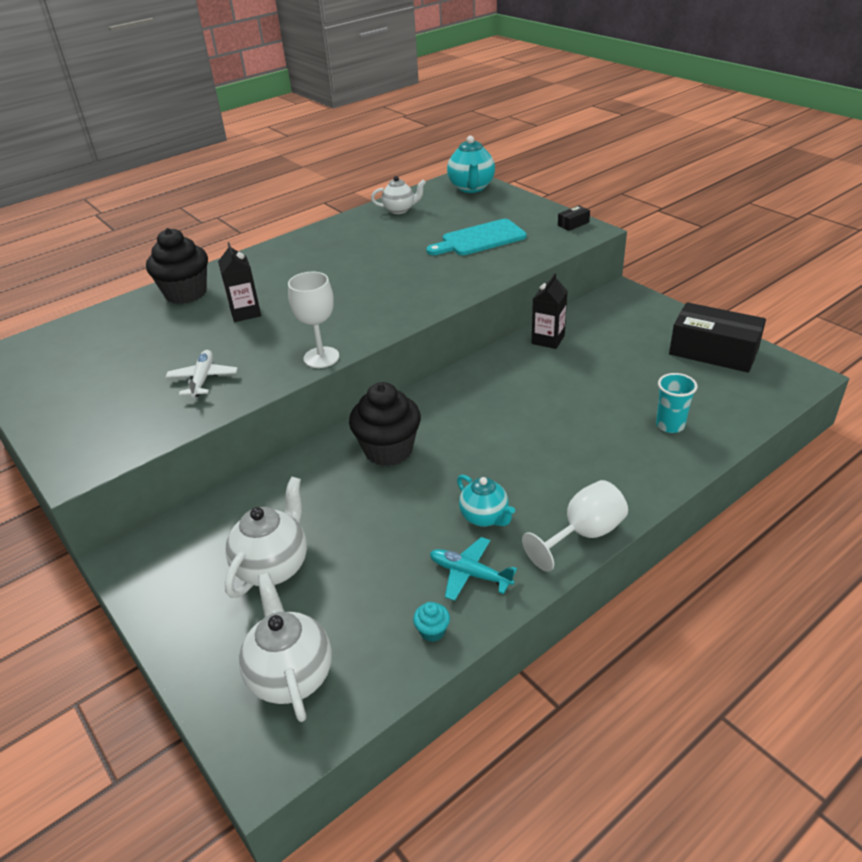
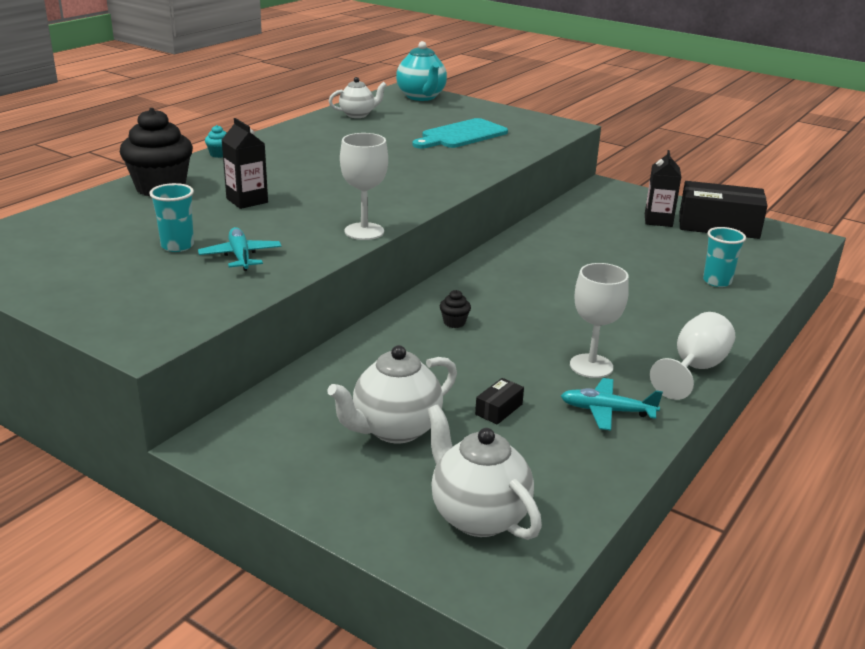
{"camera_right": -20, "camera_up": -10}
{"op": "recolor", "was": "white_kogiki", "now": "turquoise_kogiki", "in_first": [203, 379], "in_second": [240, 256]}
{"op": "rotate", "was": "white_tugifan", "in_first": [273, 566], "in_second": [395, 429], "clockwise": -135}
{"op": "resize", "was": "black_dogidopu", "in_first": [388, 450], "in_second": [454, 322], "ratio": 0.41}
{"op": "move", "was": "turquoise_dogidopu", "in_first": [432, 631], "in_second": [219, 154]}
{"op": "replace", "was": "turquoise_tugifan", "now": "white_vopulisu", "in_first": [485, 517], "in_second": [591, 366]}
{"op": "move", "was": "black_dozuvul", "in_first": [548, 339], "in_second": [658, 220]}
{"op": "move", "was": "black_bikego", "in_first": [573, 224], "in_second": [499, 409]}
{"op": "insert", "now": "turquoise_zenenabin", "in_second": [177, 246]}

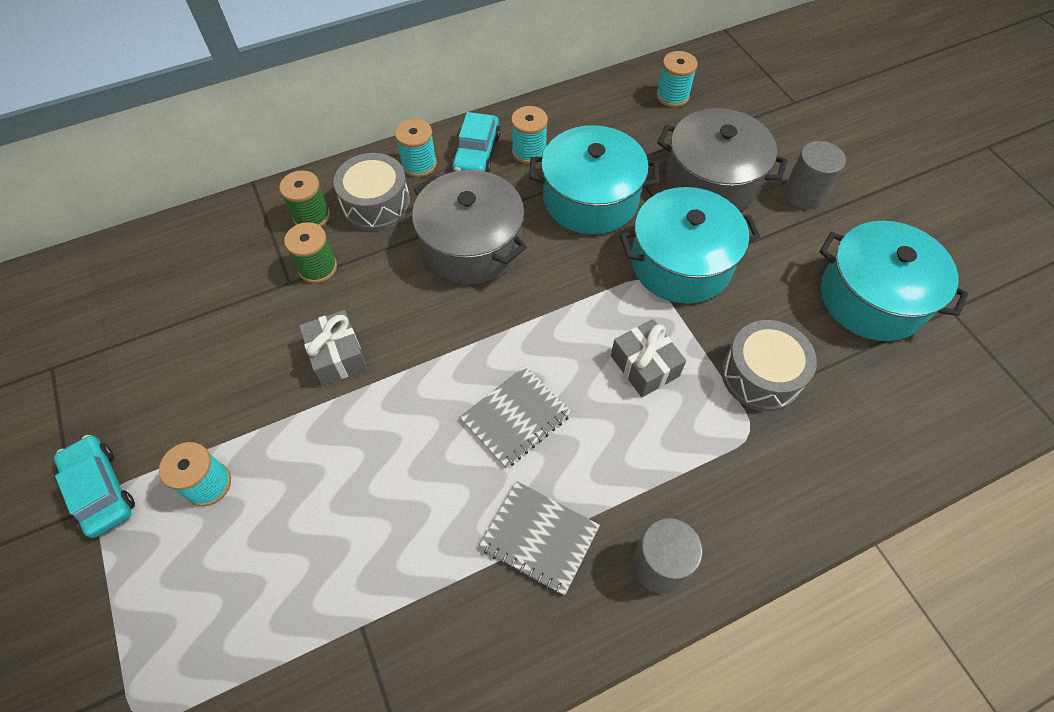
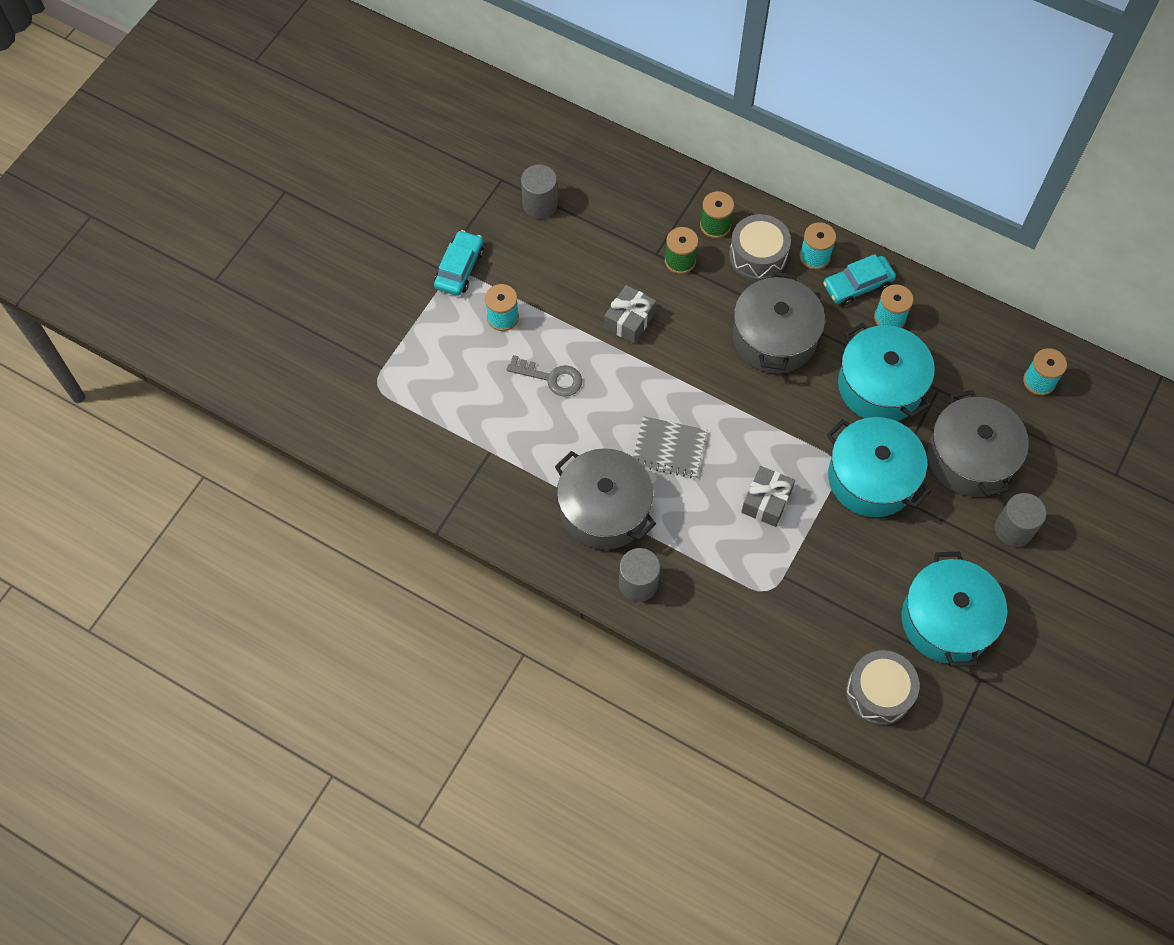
{"camera_right": 55, "camera_up": 5}
{"op": "replace", "was": "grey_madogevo", "now": "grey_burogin", "in_first": [539, 538], "in_second": [604, 509]}
{"op": "move", "was": "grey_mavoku", "in_first": [761, 375], "in_second": [879, 692]}
{"op": "insert", "now": "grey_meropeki", "in_second": [551, 378]}
{"op": "insert", "now": "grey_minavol", "in_second": [540, 204]}

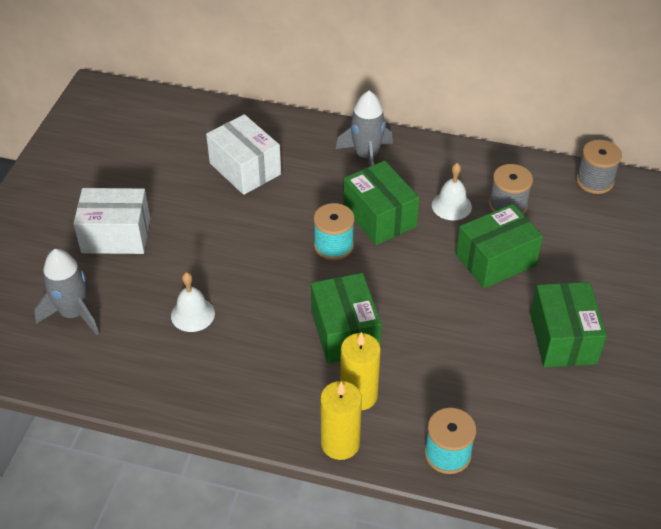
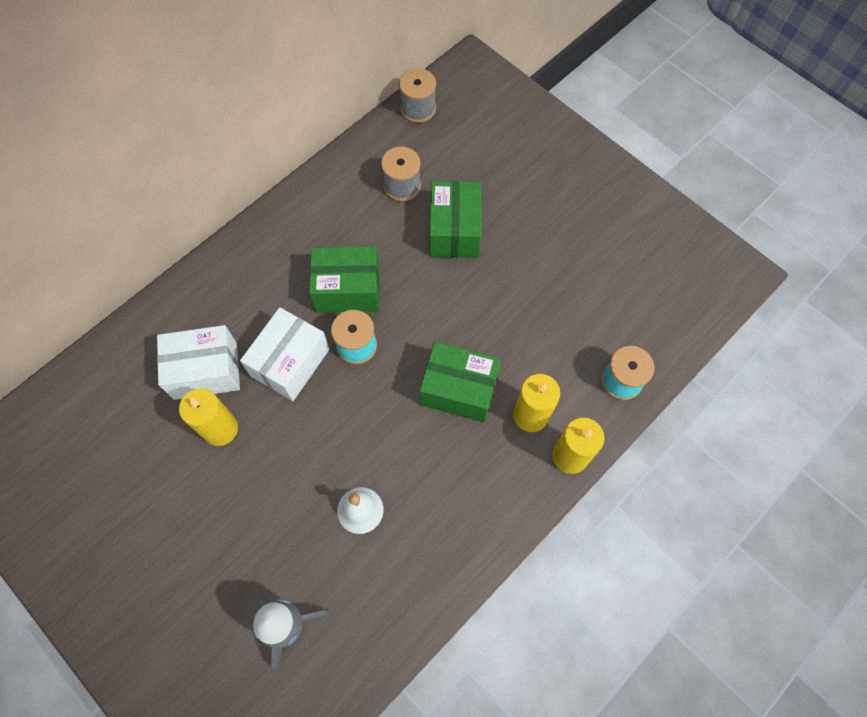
{"camera_right": -60, "camera_up": 20}
{"op": "move", "was": "white_bikego", "in_first": [116, 235], "in_second": [290, 363]}
{"op": "delete", "was": "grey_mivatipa", "in_first": [366, 156]}
{"op": "delete", "was": "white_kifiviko", "in_first": [451, 206]}
{"op": "delete", "was": "green_bikego", "in_first": [563, 338]}
{"op": "insert", "now": "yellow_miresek", "in_second": [220, 429]}

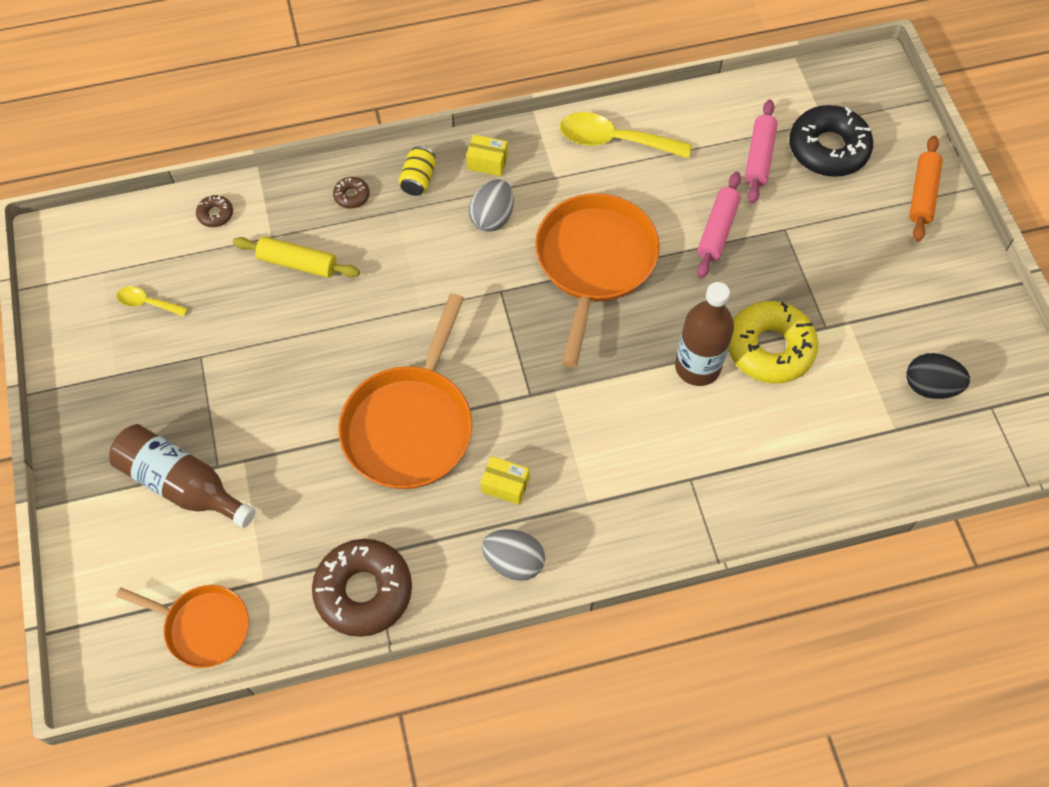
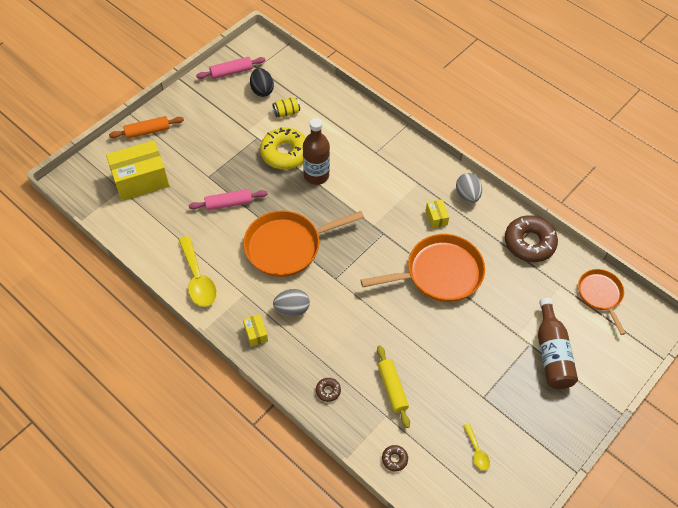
{"camera_right": -125, "camera_up": -5}
{"op": "move", "was": "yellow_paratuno", "in_first": [418, 180], "in_second": [286, 112]}
{"op": "move", "was": "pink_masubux", "in_first": [759, 157], "in_second": [231, 72]}
{"op": "replace", "was": "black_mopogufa", "now": "yellow_bikego", "in_first": [828, 149], "in_second": [141, 180]}

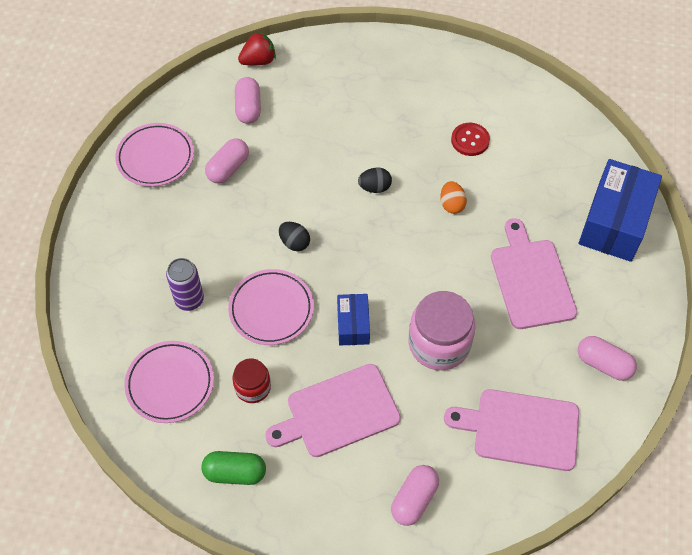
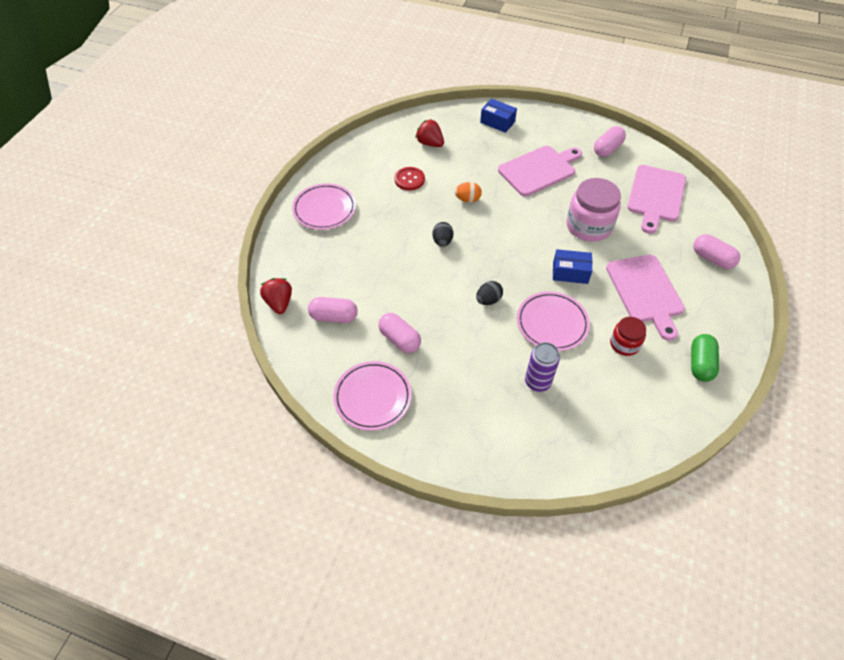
{"camera_right": -80, "camera_up": -5}
{"op": "move", "was": "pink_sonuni", "in_first": [170, 383], "in_second": [324, 209]}
{"op": "rotate", "was": "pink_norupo", "in_first": [531, 279], "in_second": [539, 170], "clockwise": 150}
{"op": "resize", "was": "blue_bikego", "in_first": [614, 222], "in_second": [497, 122], "ratio": 0.53}
{"op": "insert", "now": "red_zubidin", "in_second": [430, 143]}

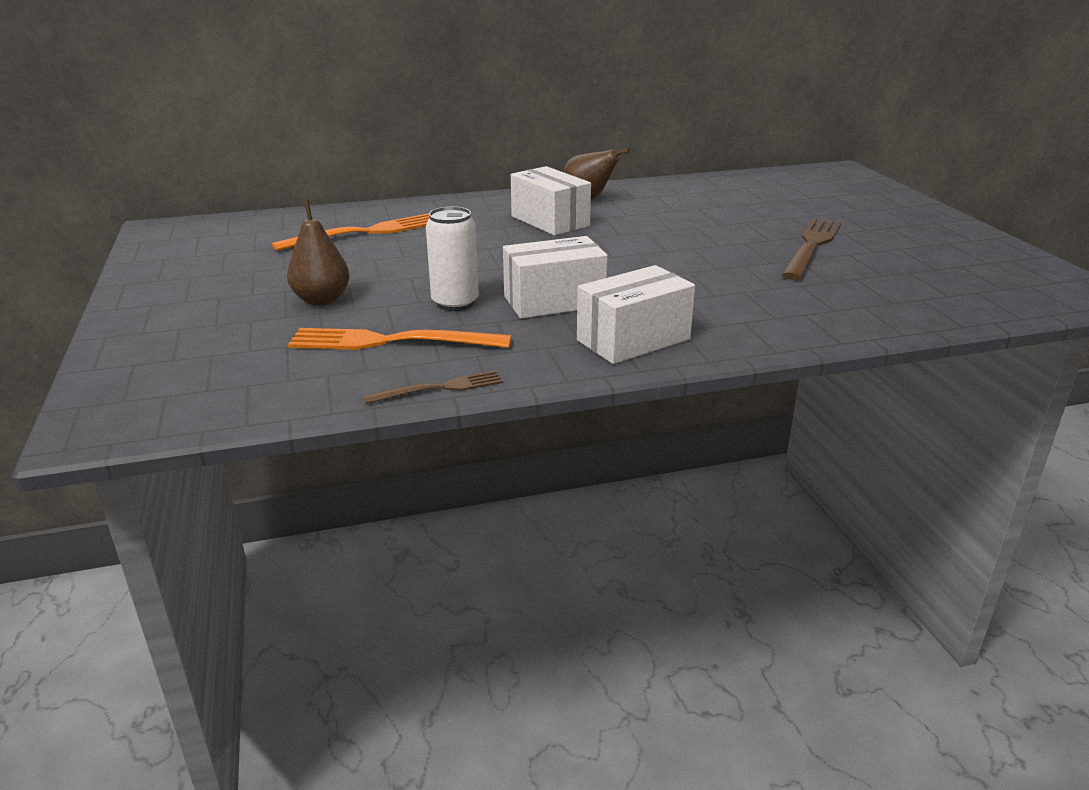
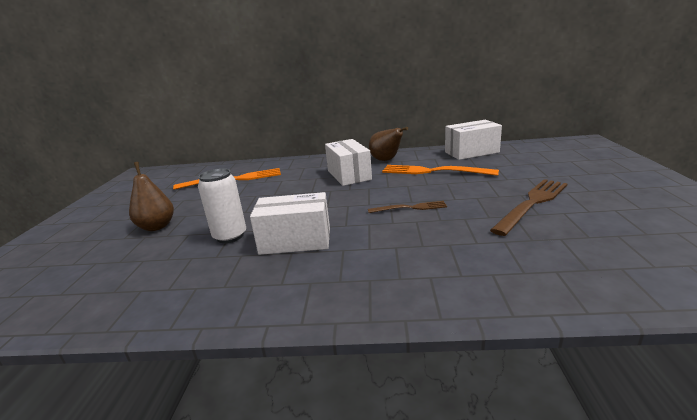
{"camera_right": 20, "camera_up": -5}
{"op": "move", "was": "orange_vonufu", "in_first": [391, 341], "in_second": [433, 171]}
{"op": "move", "was": "brown_vonufu", "in_first": [440, 388], "in_second": [410, 208]}
{"op": "move", "was": "white_bikego", "in_first": [633, 340], "in_second": [471, 152]}

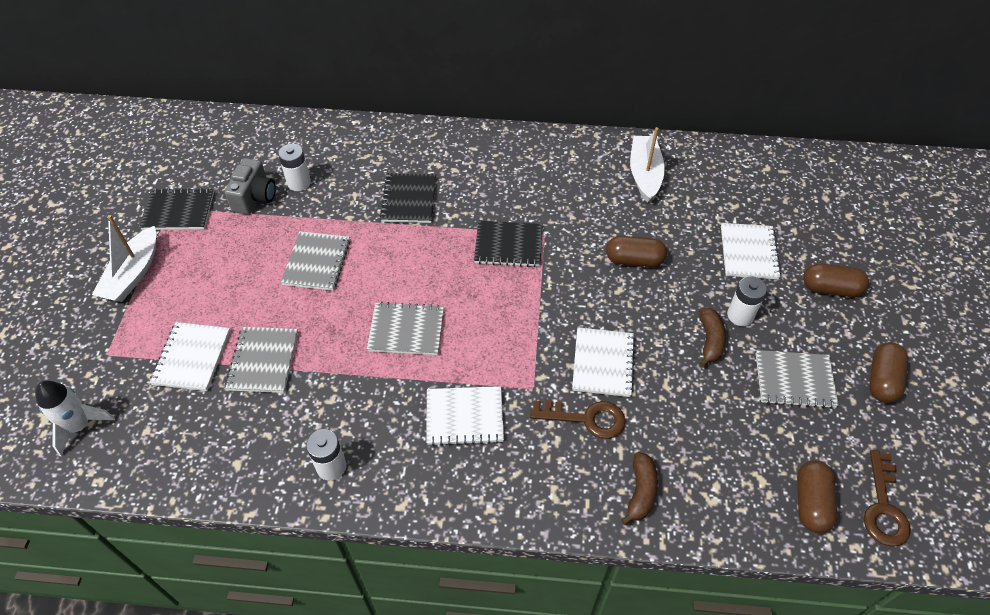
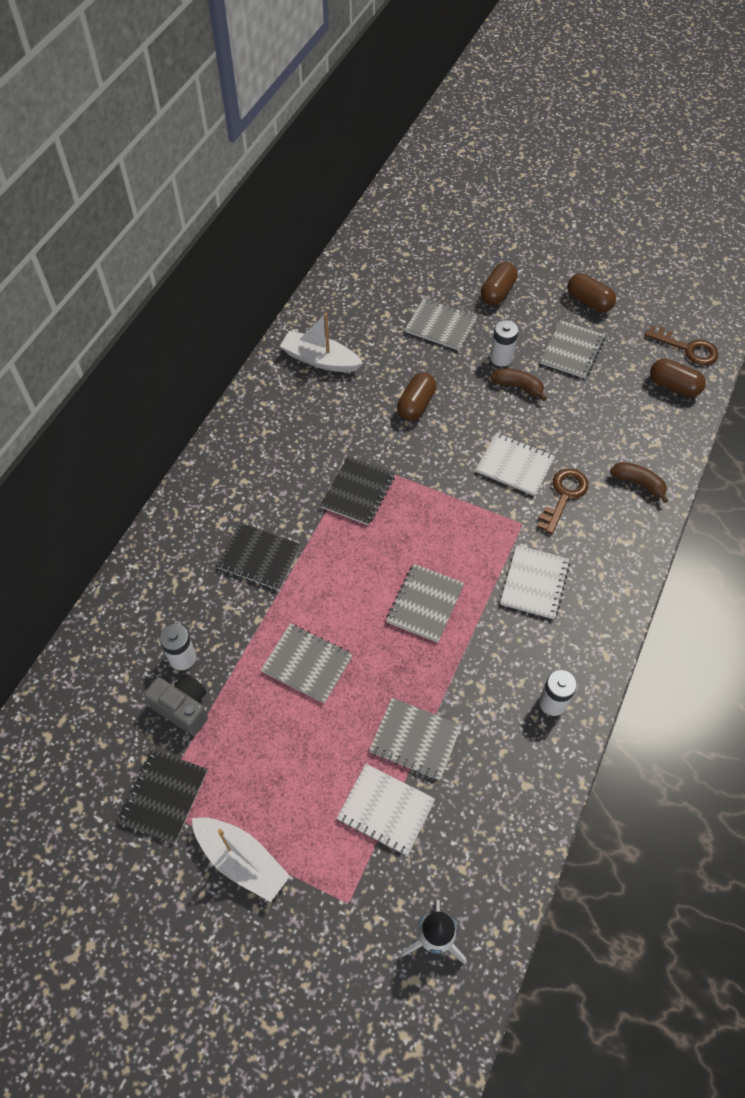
{"camera_right": -70, "camera_up": 5}
{"op": "recolor", "was": "white_madogevo", "now": "grey_madogevo", "in_first": [748, 252], "in_second": [441, 326]}

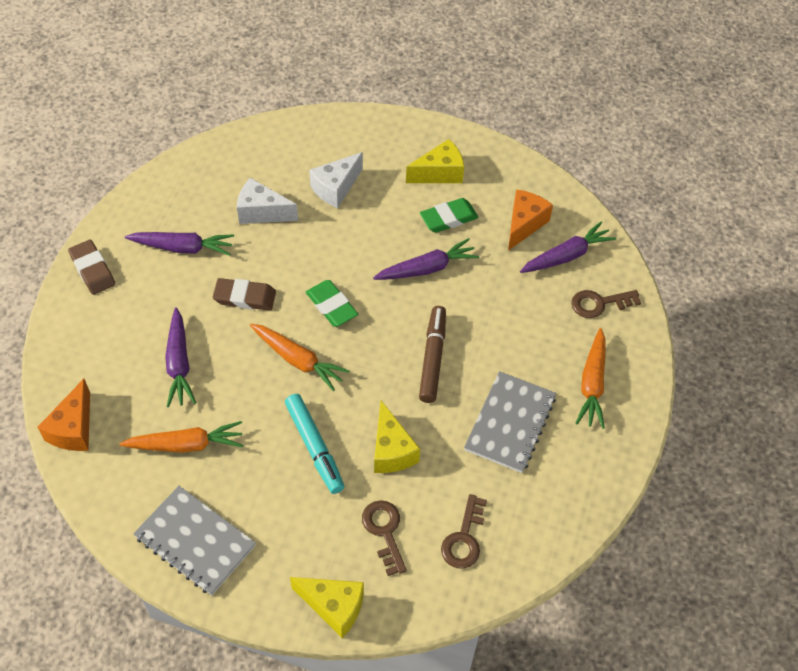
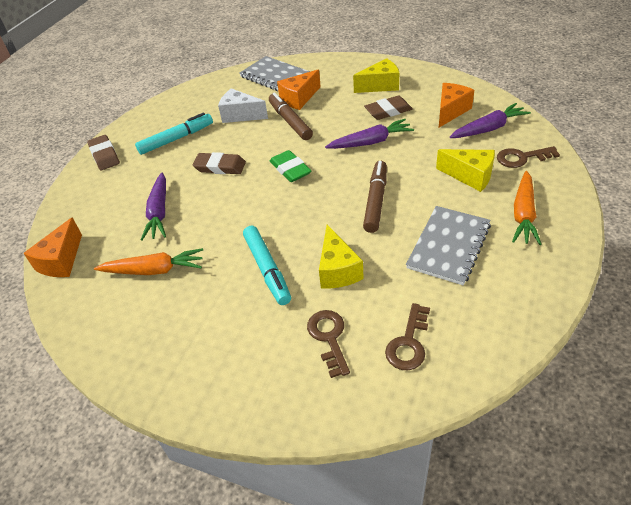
{"camera_right": 10, "camera_up": -10}
{"op": "replace", "was": "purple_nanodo", "now": "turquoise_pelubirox", "in_first": [183, 248], "in_second": [176, 139]}
{"op": "move", "was": "grey_madogevo", "in_first": [195, 541], "in_second": [275, 76]}
{"op": "delete", "was": "orange_nanodo", "in_first": [298, 360]}
{"op": "move", "was": "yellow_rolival", "in_first": [334, 607], "in_second": [470, 176]}
{"op": "recolor", "was": "white_rolival", "now": "orange_rolival", "in_first": [336, 188], "in_second": [299, 98]}
{"op": "recolor", "was": "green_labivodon", "now": "brown_labivodon", "in_first": [448, 218], "in_second": [388, 111]}
{"op": "insert", "now": "brown_pelubirox", "in_second": [290, 121]}

